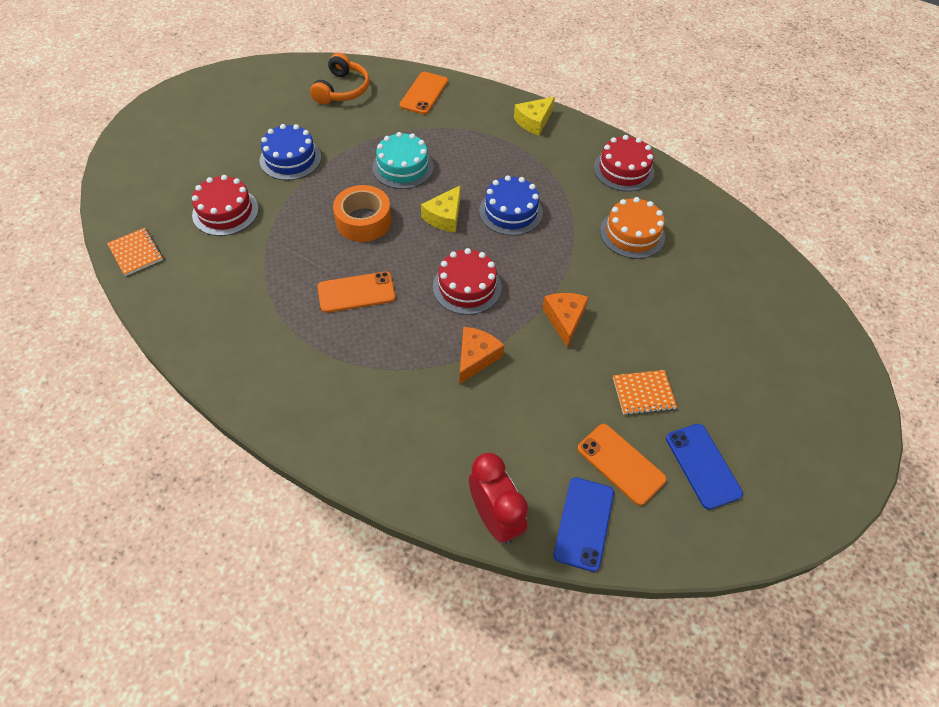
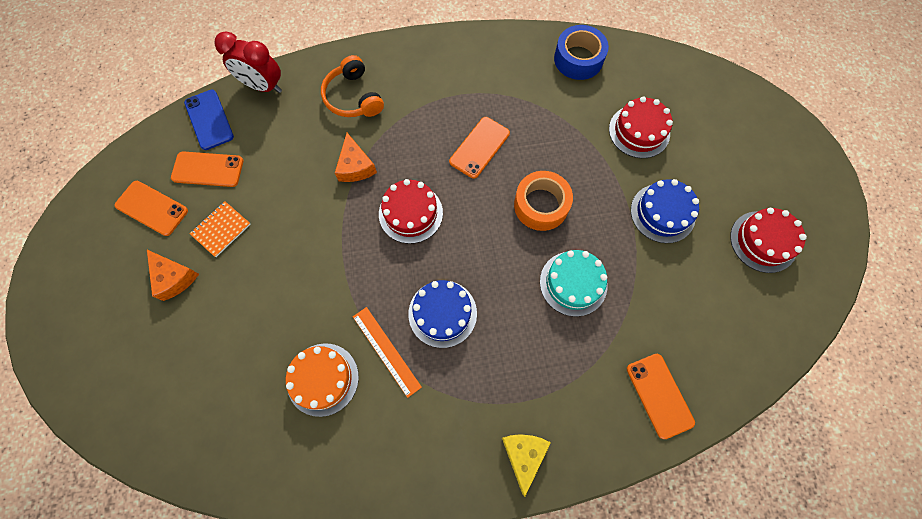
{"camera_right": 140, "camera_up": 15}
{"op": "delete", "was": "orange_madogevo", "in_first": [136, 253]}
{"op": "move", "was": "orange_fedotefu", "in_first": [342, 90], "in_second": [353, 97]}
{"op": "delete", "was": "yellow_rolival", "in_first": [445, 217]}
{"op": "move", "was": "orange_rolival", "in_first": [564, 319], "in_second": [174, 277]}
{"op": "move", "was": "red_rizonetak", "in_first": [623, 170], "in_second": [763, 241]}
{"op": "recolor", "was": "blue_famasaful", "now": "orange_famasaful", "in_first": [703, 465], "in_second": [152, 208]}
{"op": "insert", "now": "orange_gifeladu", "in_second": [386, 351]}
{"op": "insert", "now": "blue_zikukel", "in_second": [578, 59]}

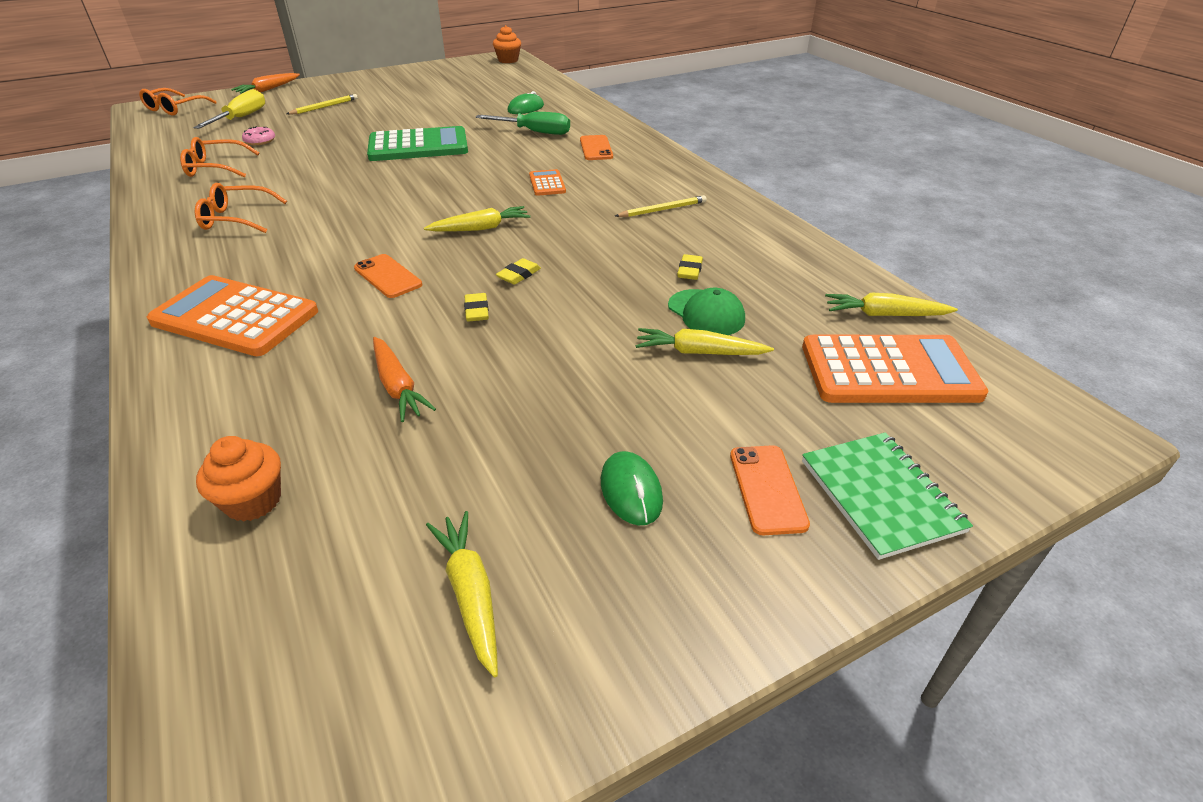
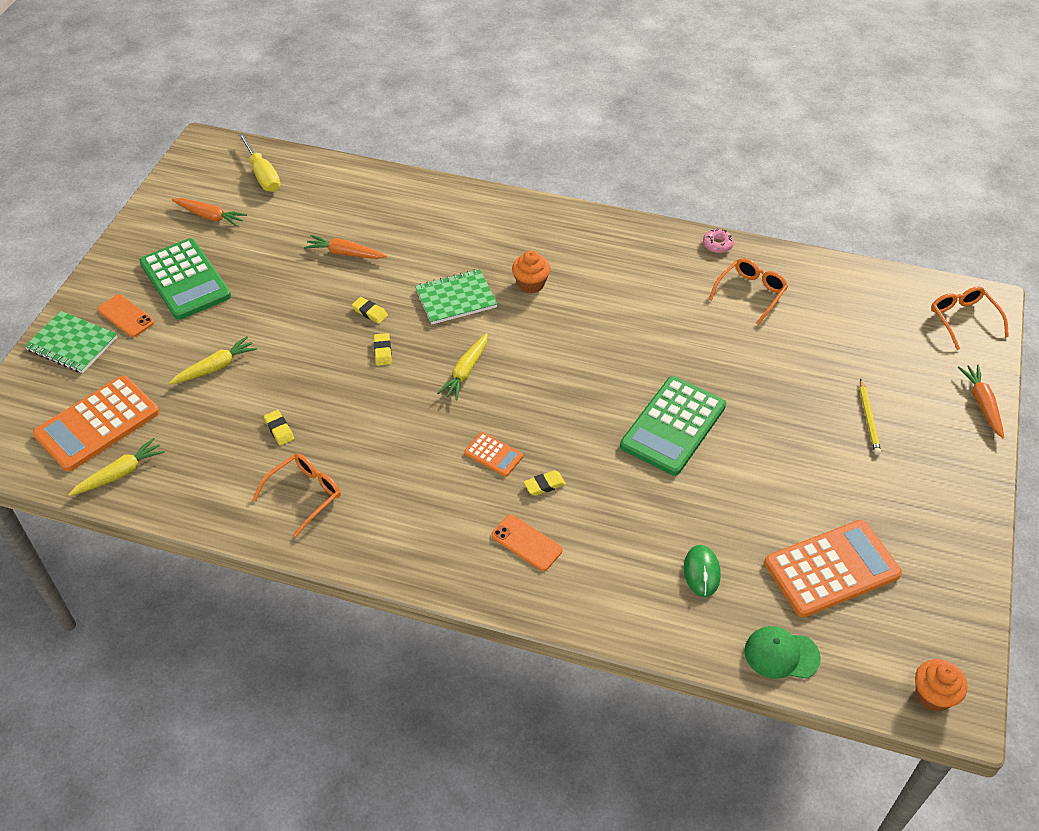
{"camera_right": 135, "camera_up": 10}
{"op": "move", "was": "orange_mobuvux", "in_first": [235, 317], "in_second": [831, 569]}
{"op": "move", "was": "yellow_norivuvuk", "in_first": [241, 118], "in_second": [263, 175]}
{"op": "move", "was": "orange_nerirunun", "in_first": [236, 218], "in_second": [305, 494]}
{"op": "move", "was": "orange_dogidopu", "in_first": [253, 501], "in_second": [531, 284]}
{"op": "move", "was": "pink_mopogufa", "in_first": [260, 141], "in_second": [717, 244]}
{"op": "replace", "was": "orange_famasaful", "now": "green_madogevo", "in_first": [387, 276], "in_second": [456, 298]}
{"op": "recolor", "was": "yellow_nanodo", "now": "orange_nanodo", "in_first": [470, 594], "in_second": [210, 216]}
{"op": "delete", "was": "green_norivuvuk", "in_first": [535, 132]}
{"op": "replace", "was": "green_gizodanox", "now": "green_mobuvux", "in_first": [631, 491], "in_second": [185, 280]}
{"op": "delete", "was": "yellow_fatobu", "in_first": [662, 209]}
{"op": "move", "was": "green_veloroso", "in_first": [706, 313], "in_second": [781, 654]}
{"op": "insert", "now": "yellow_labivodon", "in_second": [544, 485]}

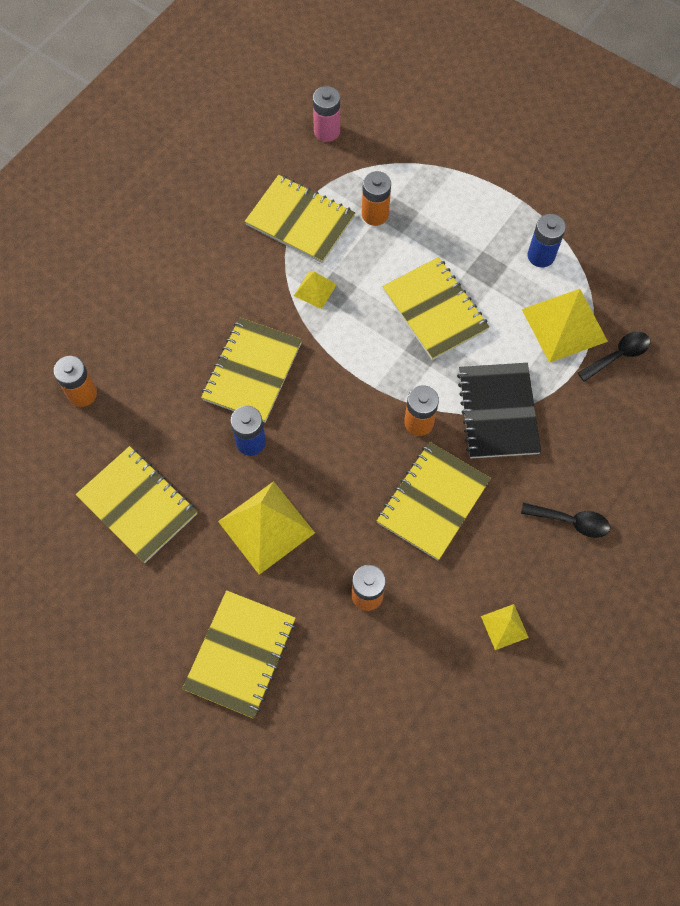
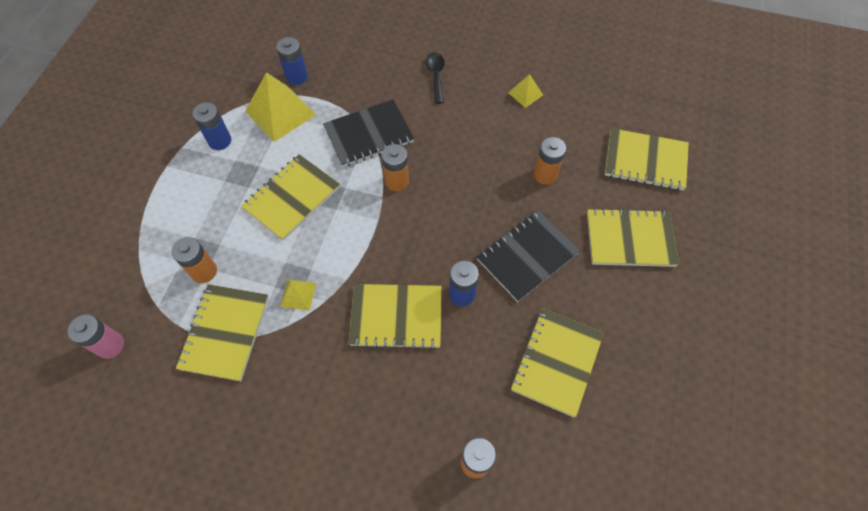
{"camera_right": -110, "camera_up": -5}
{"op": "replace", "was": "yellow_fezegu", "now": "black_madogevo", "in_first": [266, 527], "in_second": [527, 256]}
{"op": "move", "was": "yellow_madogevo", "in_first": [433, 502], "in_second": [645, 161]}
{"op": "replace", "was": "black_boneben", "now": "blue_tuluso", "in_first": [618, 355], "in_second": [297, 77]}

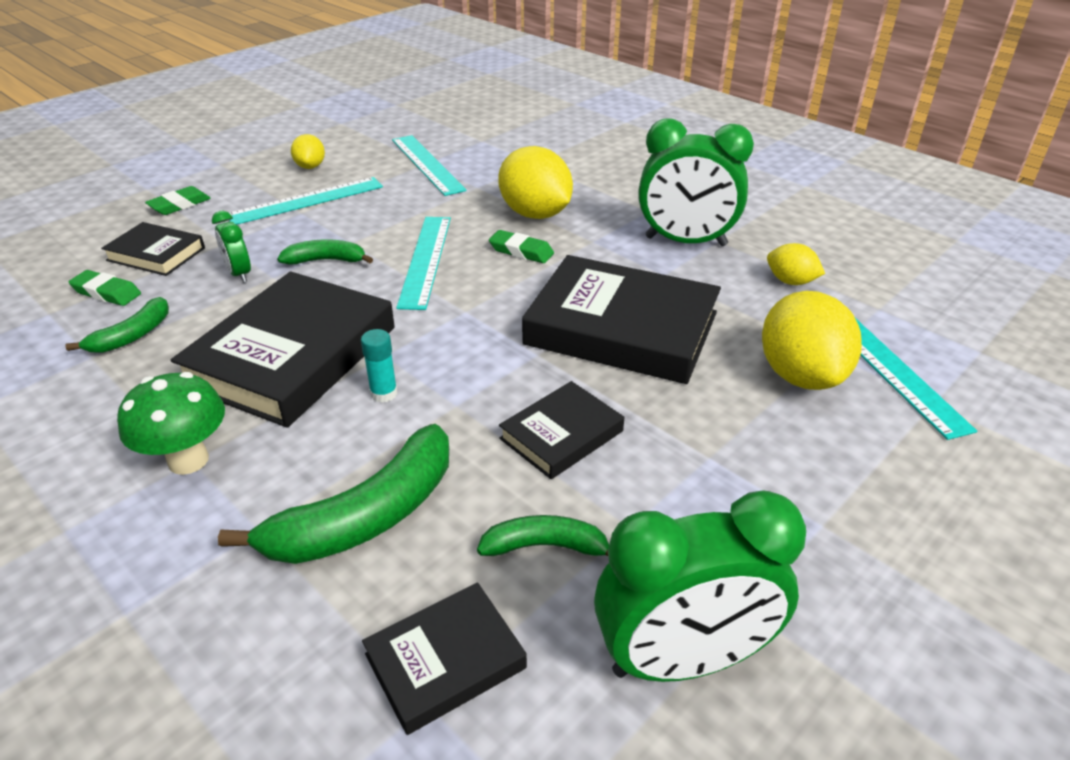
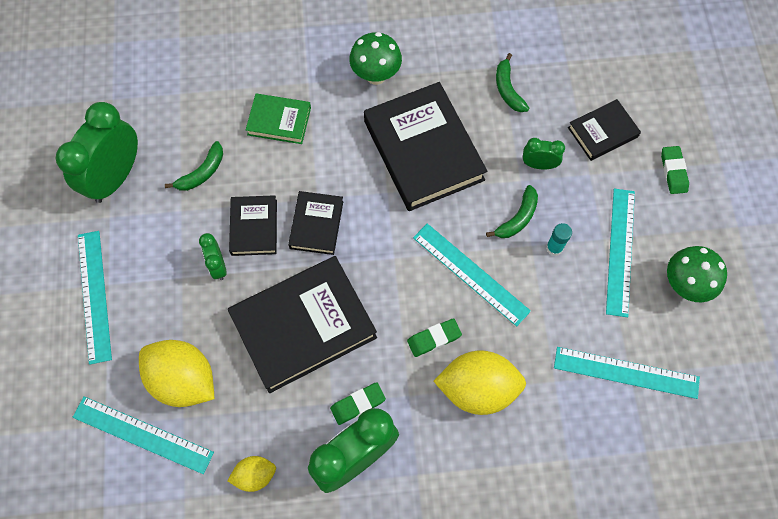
{"camera_right": 130, "camera_up": 30}
{"op": "move", "was": "green_labivodon", "in_first": [107, 292], "in_second": [358, 404]}
{"op": "replace", "was": "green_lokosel", "now": "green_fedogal", "in_first": [366, 516], "in_second": [279, 121]}
{"op": "replace", "was": "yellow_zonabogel", "now": "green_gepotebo", "in_first": [310, 166], "in_second": [684, 285]}
{"op": "move", "was": "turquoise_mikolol", "in_first": [384, 393], "in_second": [554, 248]}
{"op": "move", "was": "black_fedogal", "in_first": [445, 661], "in_second": [316, 225]}
{"op": "insert", "now": "turquoise_gifeladu", "in_second": [94, 295]}
{"op": "insert", "now": "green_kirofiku", "in_second": [218, 266]}

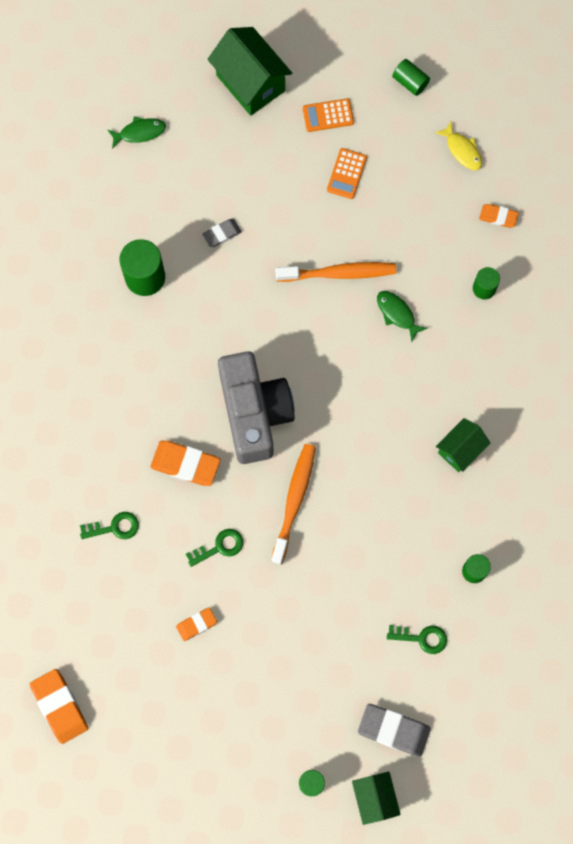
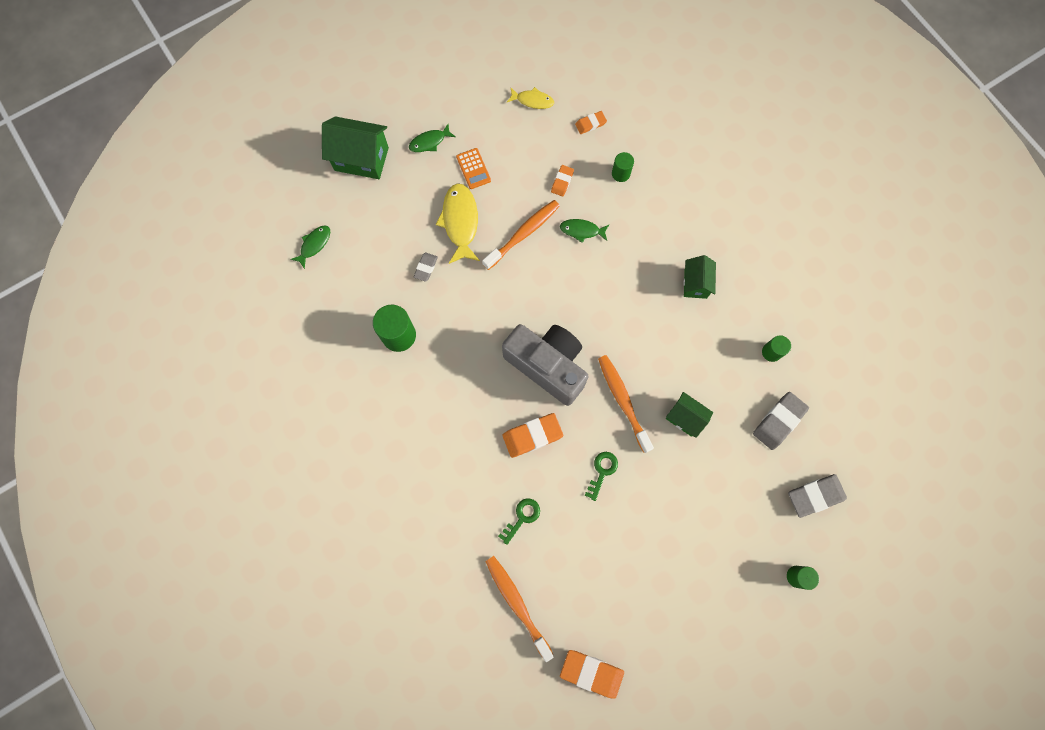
{"camera_right": -40, "camera_up": 0}
{"op": "move", "was": "orange_labivodon", "in_first": [196, 624], "in_second": [562, 182]}
{"op": "replace", "was": "orange_mobuvux", "now": "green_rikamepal", "in_first": [328, 115], "in_second": [429, 142]}
{"op": "move", "was": "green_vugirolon", "in_first": [374, 797], "in_second": [685, 418]}
{"op": "replace", "was": "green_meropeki", "now": "grey_labivodon", "in_first": [421, 638], "in_second": [778, 421]}
{"op": "delete", "was": "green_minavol", "in_first": [410, 82]}
{"op": "insert", "now": "yellow_rikamepal", "in_second": [460, 222]}
{"op": "insert", "now": "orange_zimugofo", "in_second": [517, 604]}

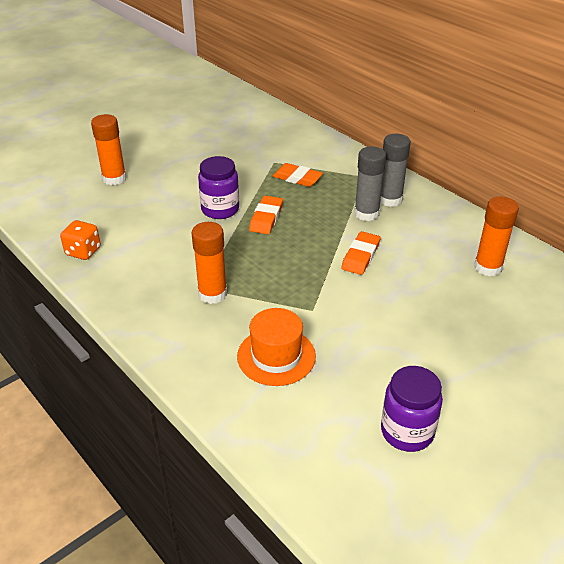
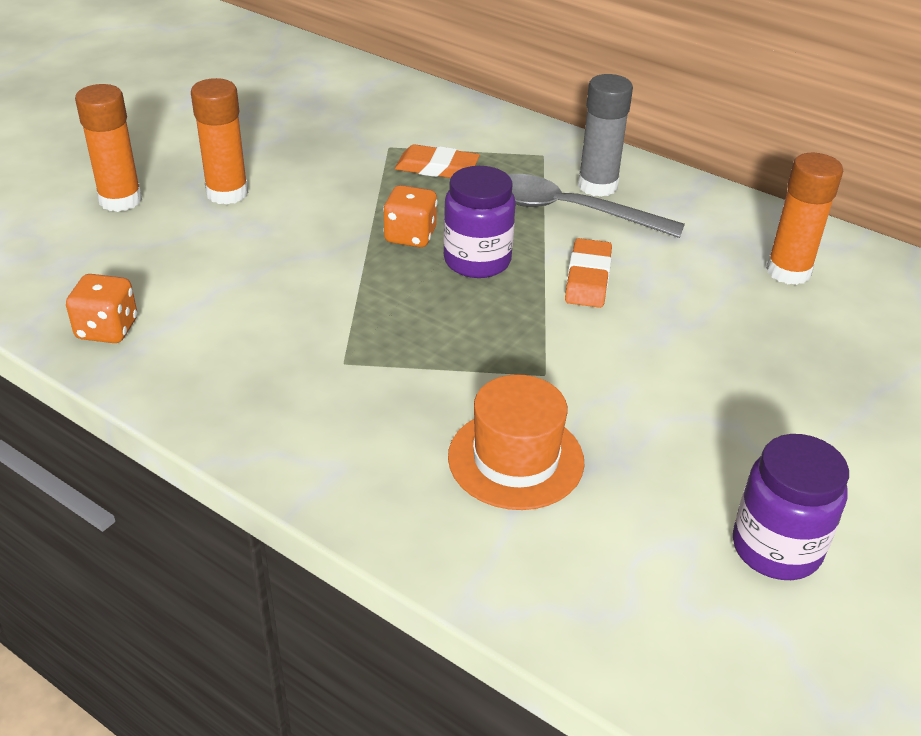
{"camera_right": -15, "camera_up": 0}
{"op": "move", "was": "orange_mikolol", "in_first": [212, 294], "in_second": [227, 193]}
{"op": "move", "was": "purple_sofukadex", "in_first": [220, 209], "in_second": [477, 261]}
{"op": "replace", "was": "orange_labivodon", "now": "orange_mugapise", "in_first": [266, 218], "in_second": [410, 236]}
{"op": "replace", "was": "grey_mikolol", "now": "grey_boneben", "in_first": [366, 213], "in_second": [570, 211]}

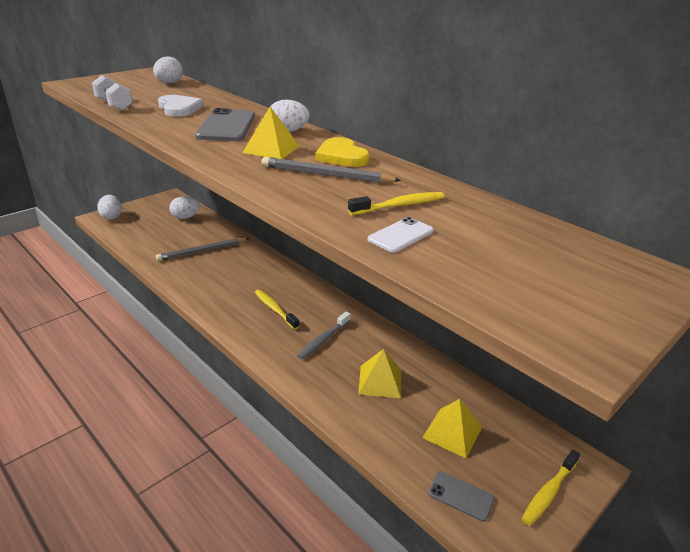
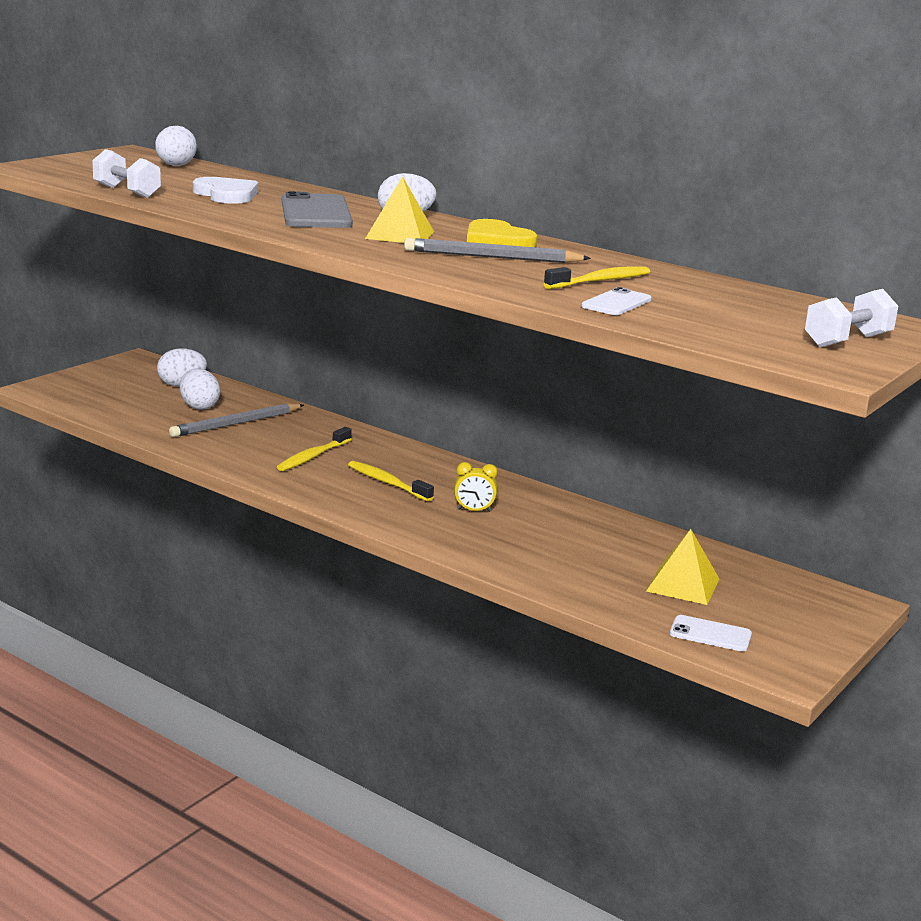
{"camera_right": -10, "camera_up": -10}
{"op": "move", "was": "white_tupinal", "in_first": [111, 217], "in_second": [199, 406]}
{"op": "replace", "was": "grey_zimugofo", "now": "yellow_kirofiku", "in_first": [323, 340], "in_second": [474, 510]}
{"op": "delete", "was": "yellow_fezegu", "in_first": [380, 381]}
{"op": "recolor", "was": "grey_famasaful", "now": "white_famasaful", "in_first": [461, 496], "in_second": [710, 634]}
{"op": "move", "was": "yellow_zimugofo", "in_first": [548, 492], "in_second": [313, 456]}
{"op": "insert", "now": "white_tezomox", "in_second": [847, 341]}

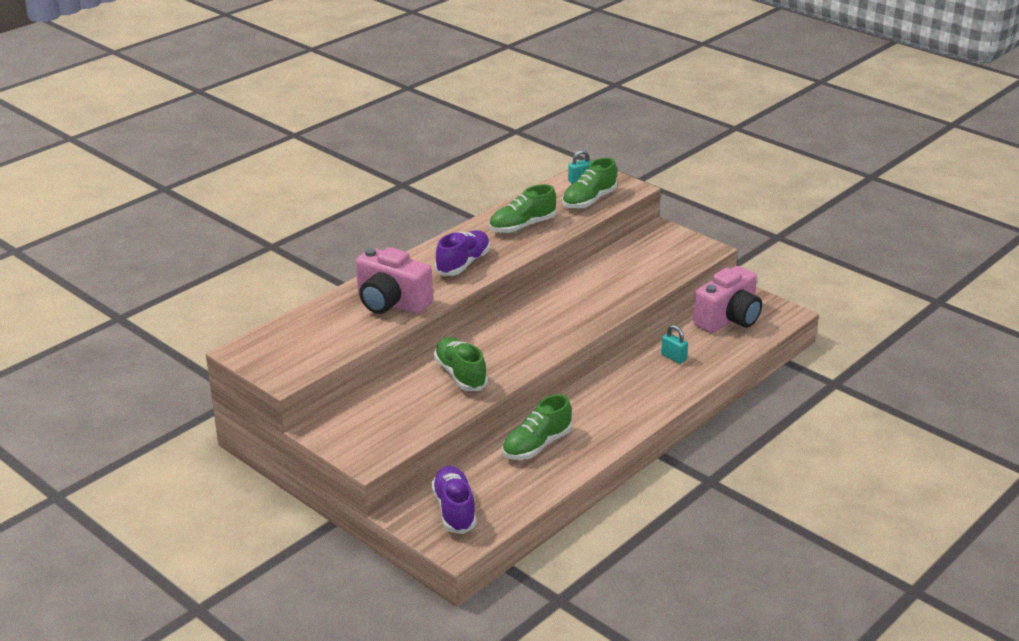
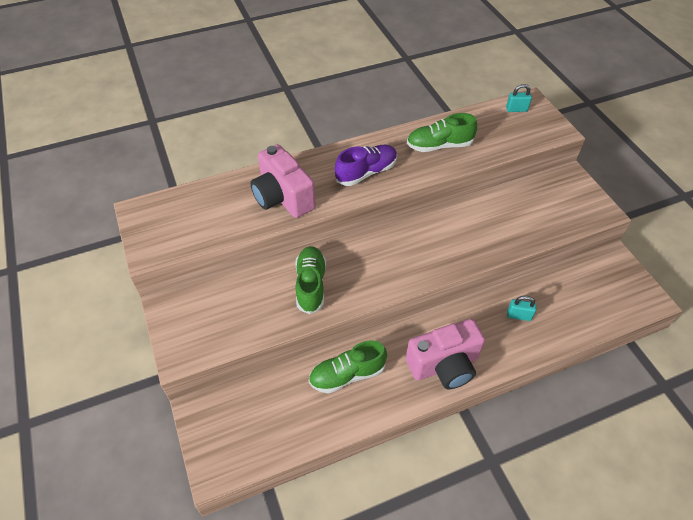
{"camera_right": 25, "camera_up": 20}
{"op": "delete", "was": "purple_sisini", "in_first": [454, 510]}
{"op": "delete", "was": "green_sisini", "in_first": [589, 200]}
{"op": "rotate", "was": "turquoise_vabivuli", "in_first": [673, 357], "in_second": [519, 315], "clockwise": -60}
{"op": "move", "was": "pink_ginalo", "in_first": [728, 319], "in_second": [444, 365]}

